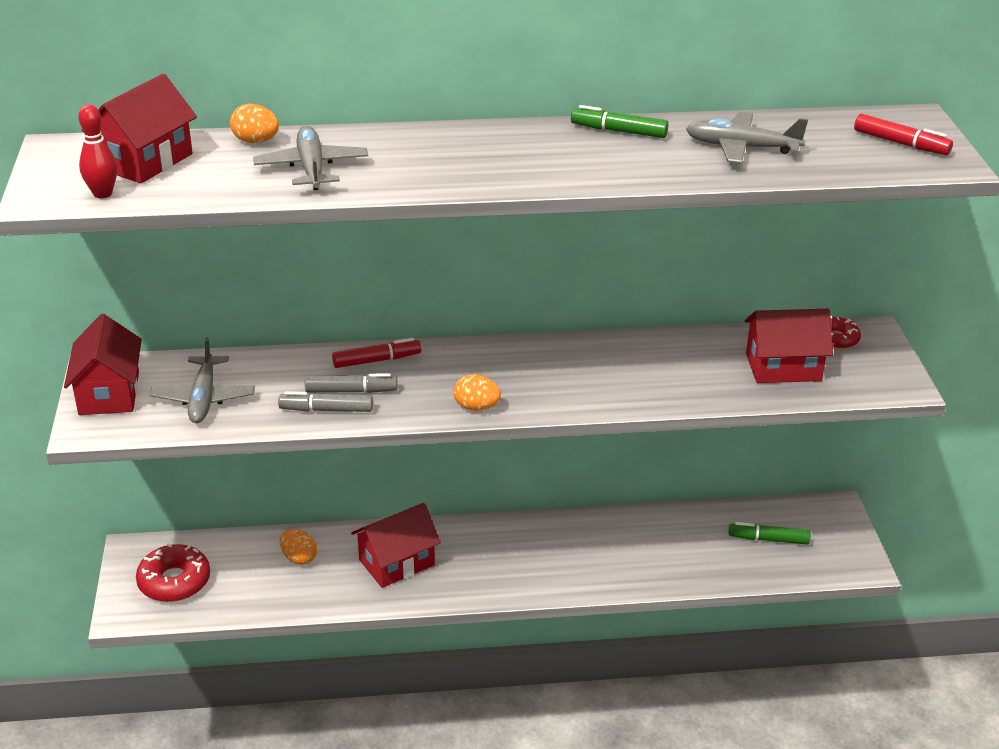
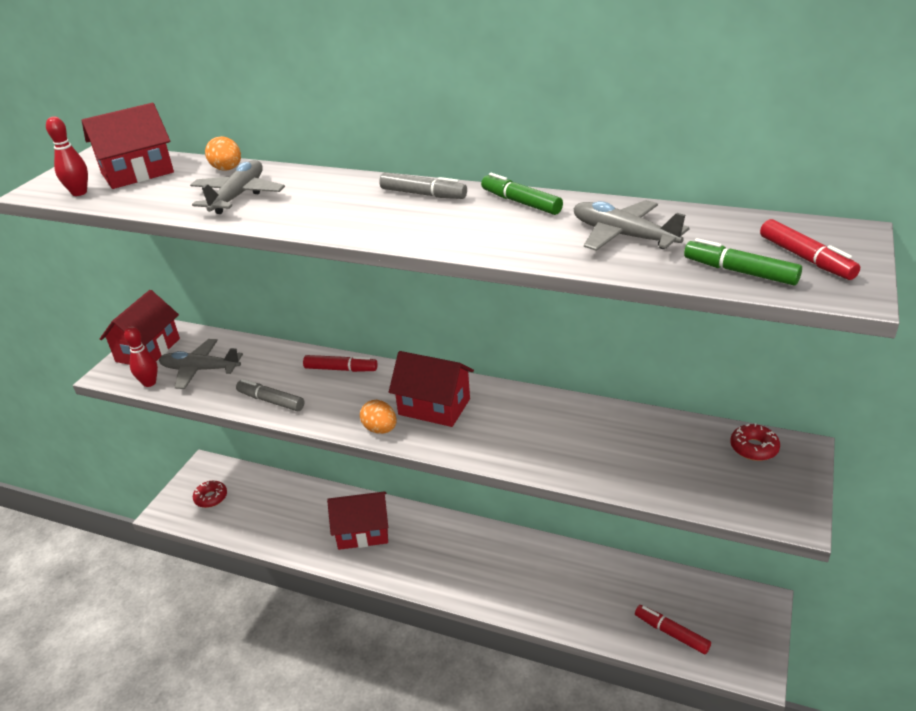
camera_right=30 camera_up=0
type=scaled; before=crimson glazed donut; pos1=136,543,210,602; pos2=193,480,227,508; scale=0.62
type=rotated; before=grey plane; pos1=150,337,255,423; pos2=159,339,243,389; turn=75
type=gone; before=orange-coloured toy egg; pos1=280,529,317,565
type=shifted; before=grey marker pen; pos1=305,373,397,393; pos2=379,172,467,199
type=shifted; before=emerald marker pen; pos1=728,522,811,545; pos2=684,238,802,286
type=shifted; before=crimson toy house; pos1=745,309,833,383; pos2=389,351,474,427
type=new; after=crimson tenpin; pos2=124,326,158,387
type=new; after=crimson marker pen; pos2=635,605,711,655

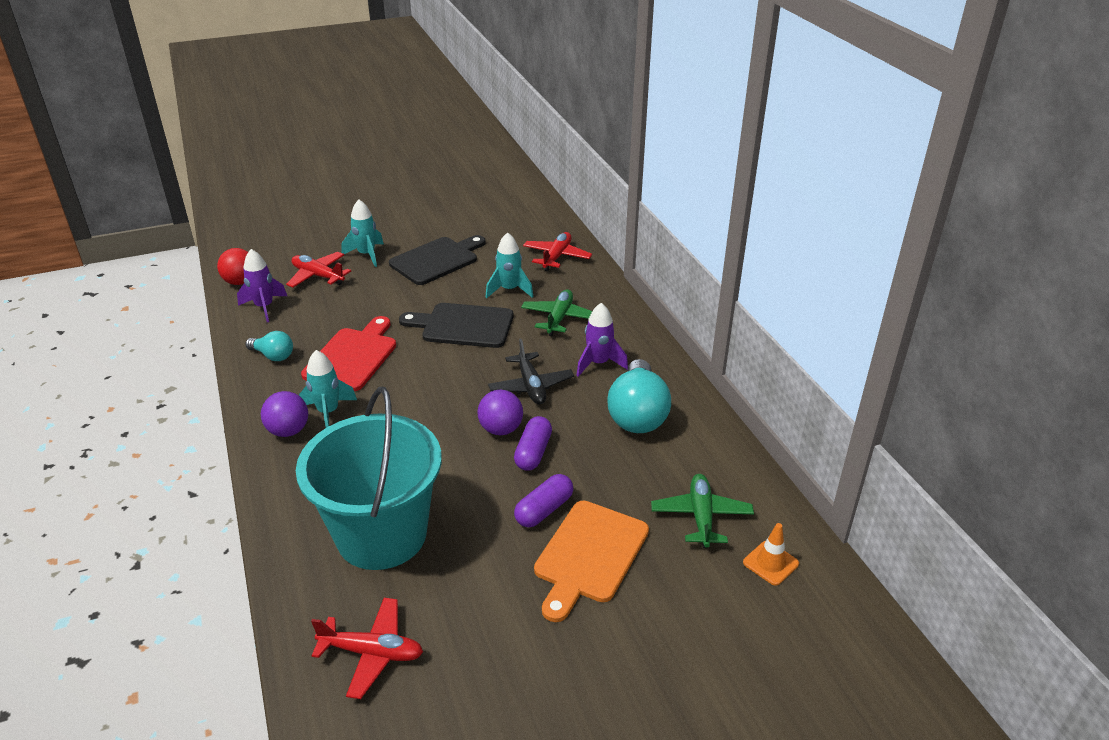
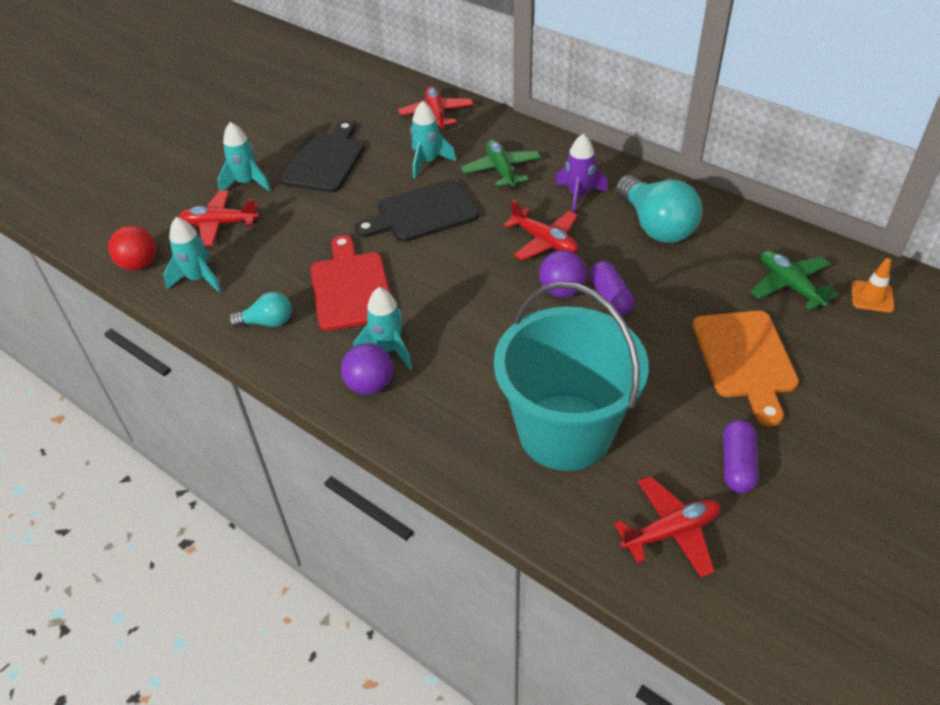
camera_right=-30 camera_up=10
type=repainted; before=royal purple rocket; after=turquoise rocket; pos1=237,249,287,322; pos2=163,217,222,293
type=repainted; before=jet-black plane; after=crimson plane; pos1=488,339,574,404; pos2=503,200,578,261
type=shifted; before=royal purple pill; pos1=514,474,573,527; pos2=723,420,759,493

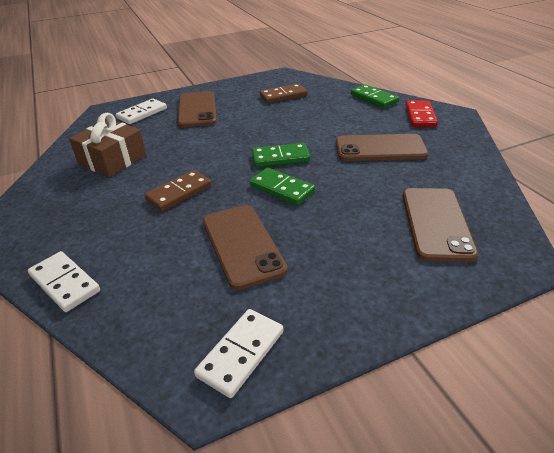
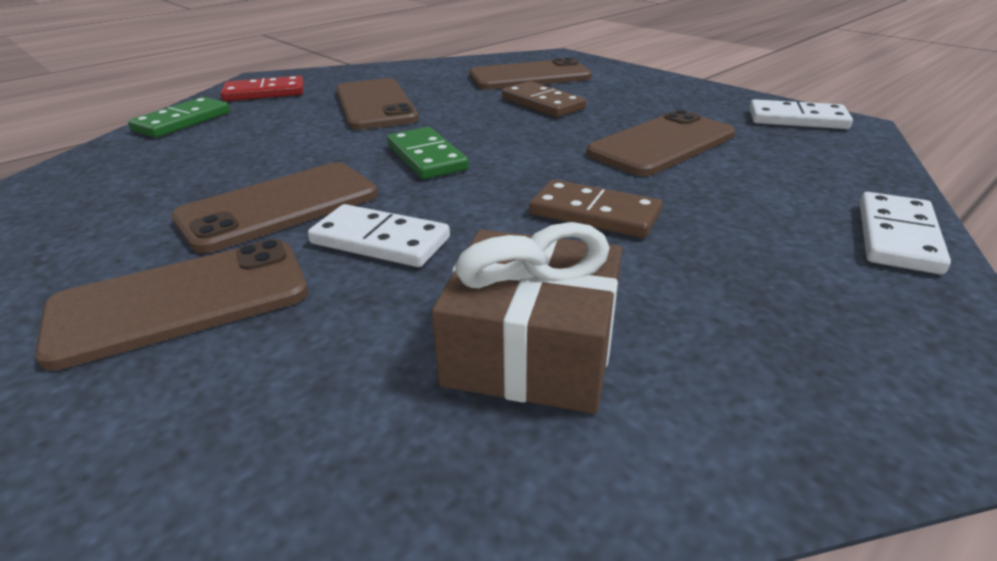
camera_right=-110 camera_up=-5
type=shifted; before=pure white domino piece; pos1=116,99,167,124; pos2=308,204,450,267
type=gone; before=emerald domino piece; pos1=250,168,315,205
type=shifted; before=dark brown domino piece; pos1=260,84,307,103; pos2=502,81,586,117
type=new; after=dark brown smartphone; pos2=171,162,378,253

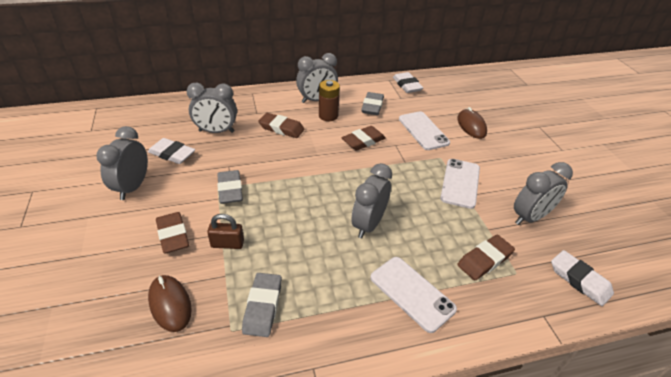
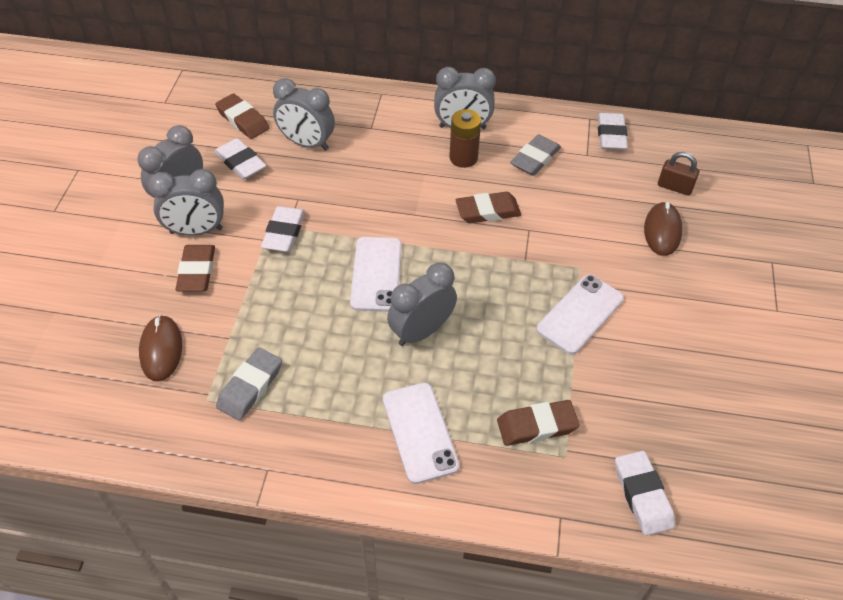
camera_right=25 camera_up=10
type=shifted; before=dark brown small lock; pos1=207,214,244,249; pos2=658,152,699,195
type=repainted; before=grey pencil eraser; after=pure white pencil eraser; pos1=217,170,243,204; pos2=261,206,305,252
type=shifted; before=dark brown pencil eraser; pos1=258,113,304,138; pos2=215,93,269,139
type=shifted; before=pure white smartphone; pos1=399,111,450,150; pos2=350,237,401,312
type=shifted; before=grey clock; pos1=514,162,573,225; pos2=148,169,224,236

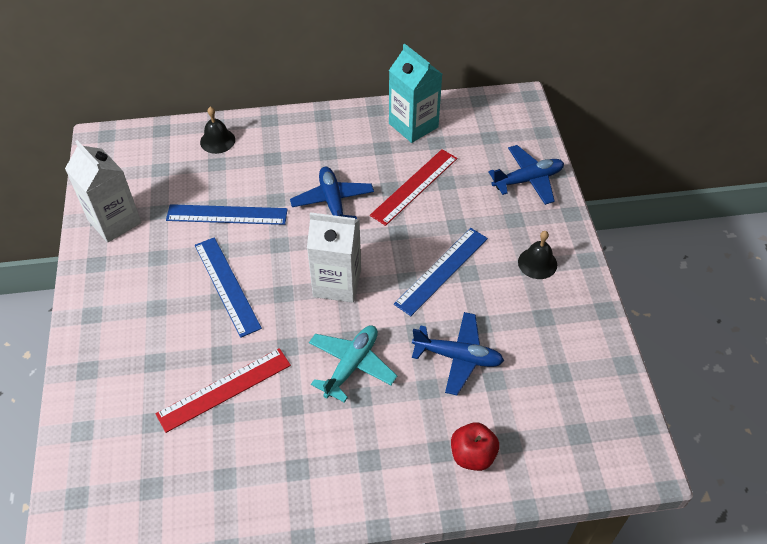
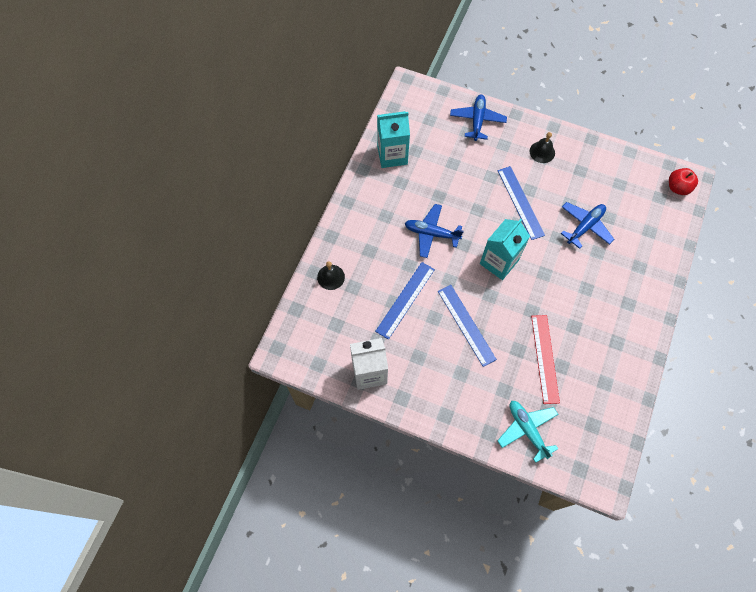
camera_right=-60 camera_up=15
type=rotated; before=royal blue ruler; pos1=195,237,262,338; pos2=438,285,497,367; turn=60
type=repainted; before=pure white carton; after=turquoise carton; pos1=307,212,361,303; pos2=480,219,530,280
type=shifted; before=turquoise plane; pos1=309,326,397,403; pos2=497,401,558,463
type=gone; before=crimson ruler; pos1=370,149,457,226
type=shifted; before=crimson toy apple; pos1=451,422,499,471; pos2=669,168,698,195

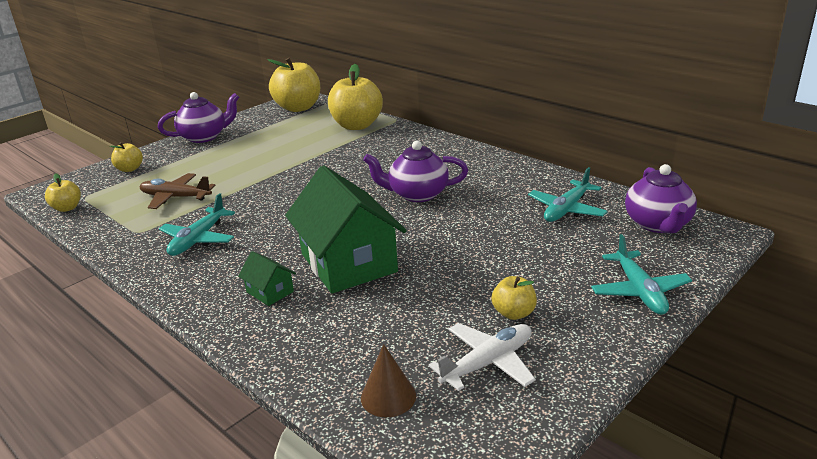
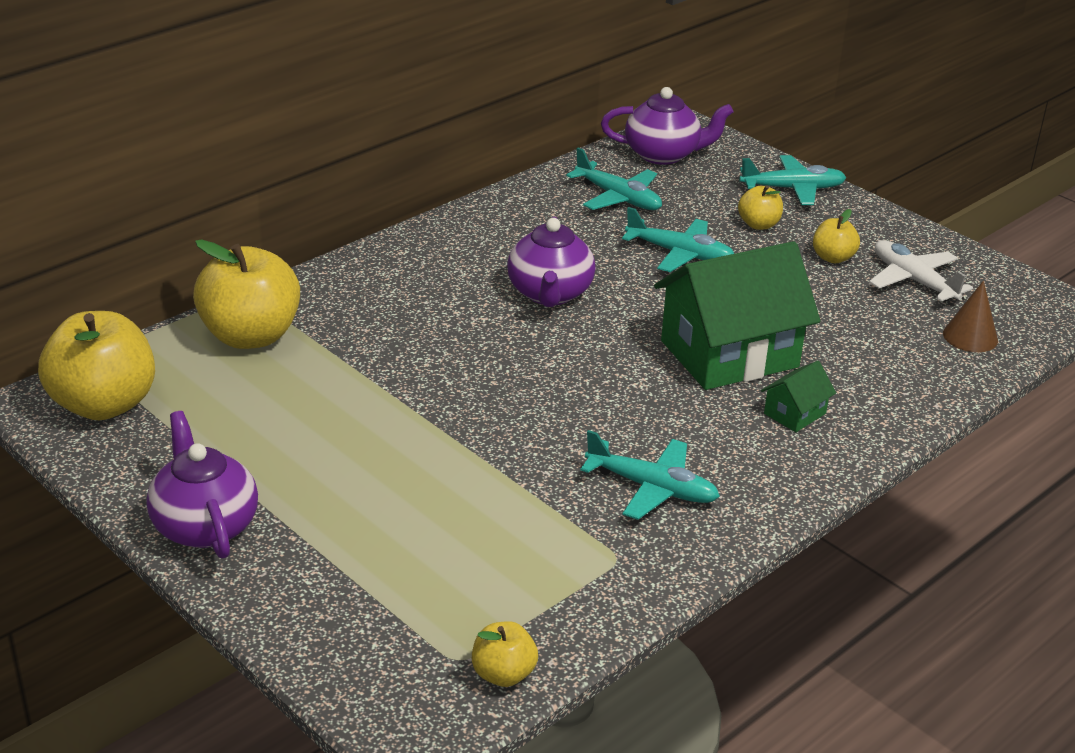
camera_right=-90 camera_up=5
type=shifted; before=yellow toy apple; pos1=110,142,143,172; pos2=738,185,783,230
type=gone; before=dark brown plane; pos1=140,173,216,209
type=new; after=turquoise plane; pos2=622,207,734,272

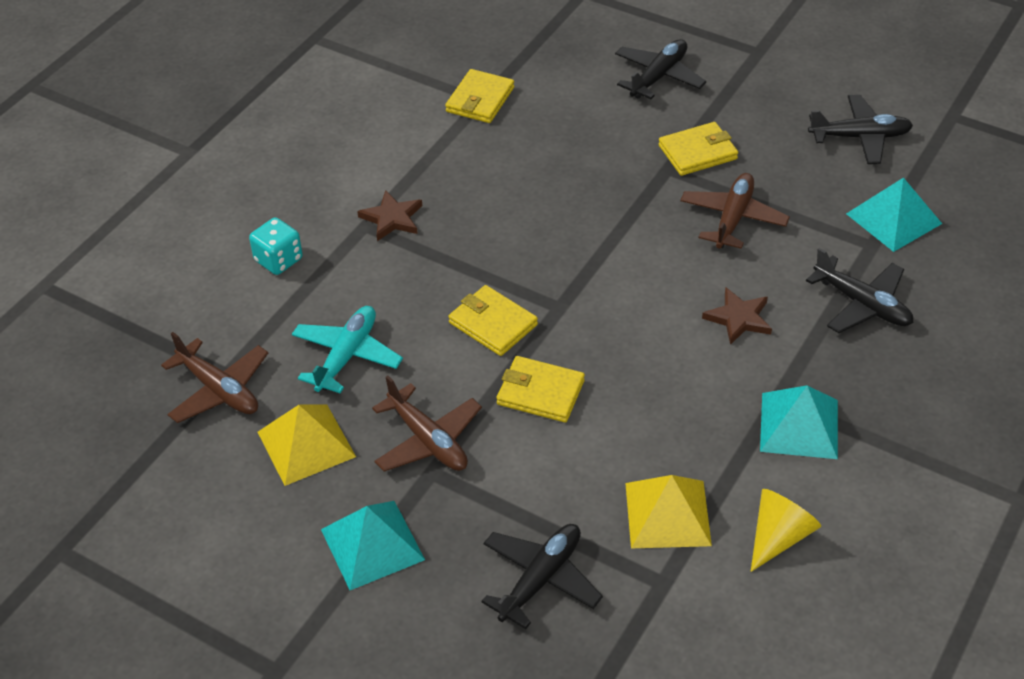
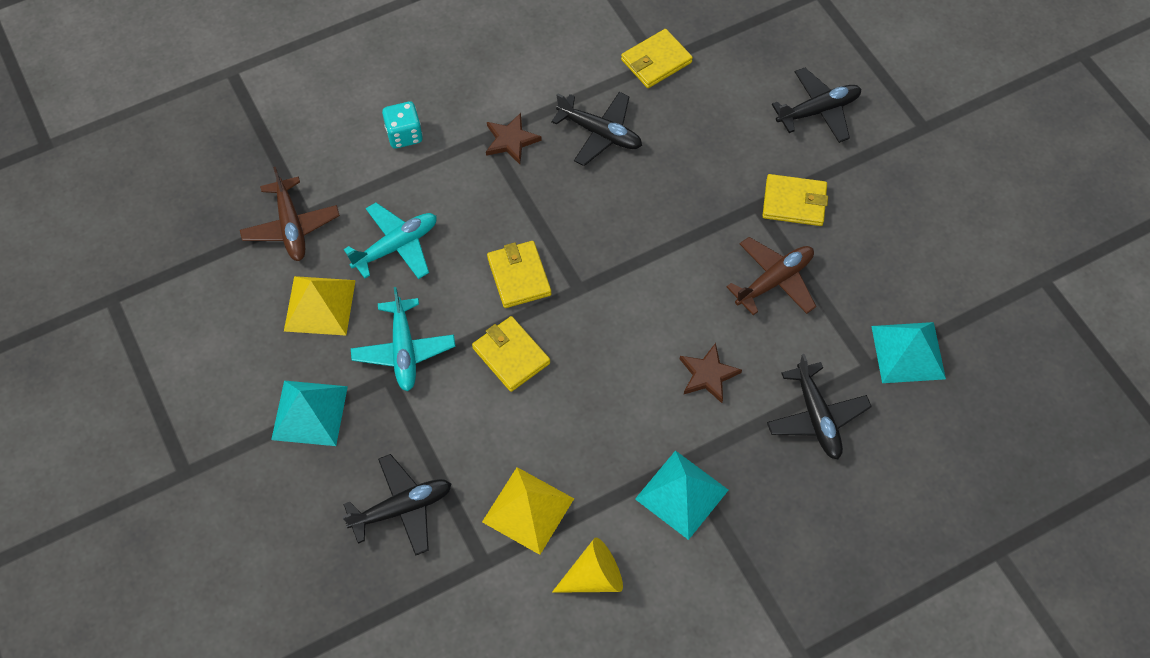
camera_right=30 camera_up=15
type=repainted; before=dark brown plane; after=turquoise plane; pos1=372,376,482,471; pos2=351,287,455,391
type=shifted; before=jet-black plane; pos1=808,95,913,164; pos2=551,92,642,166

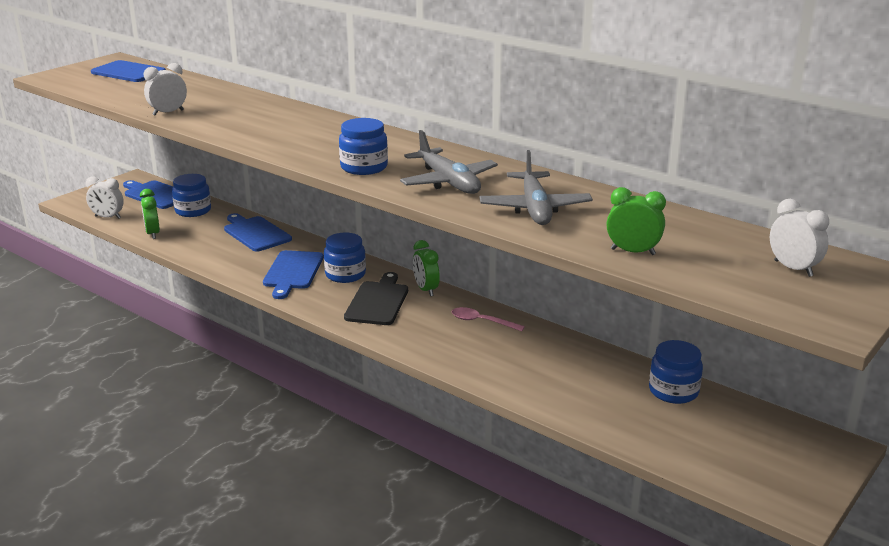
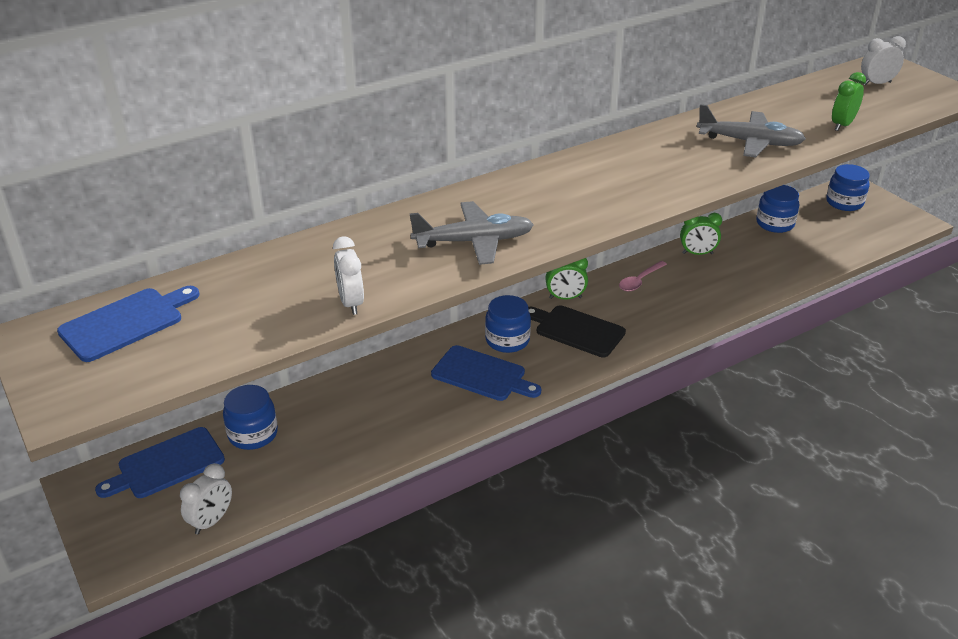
camera_right=-70 camera_up=10
type=shifted; before=emerald clock; pos1=140,189,160,239; pos2=680,213,722,255
type=gone; before=royal blue cutting board; pos1=224,213,292,252
type=shifted; before=royal blue preserve jar; pos1=339,118,388,175; pos2=826,164,870,211
type=shifted; before=grey plane; pos1=400,130,498,194; pos2=410,201,534,265

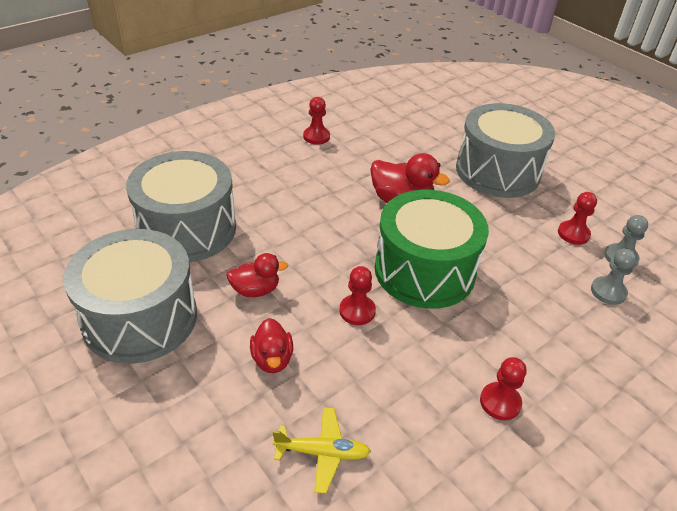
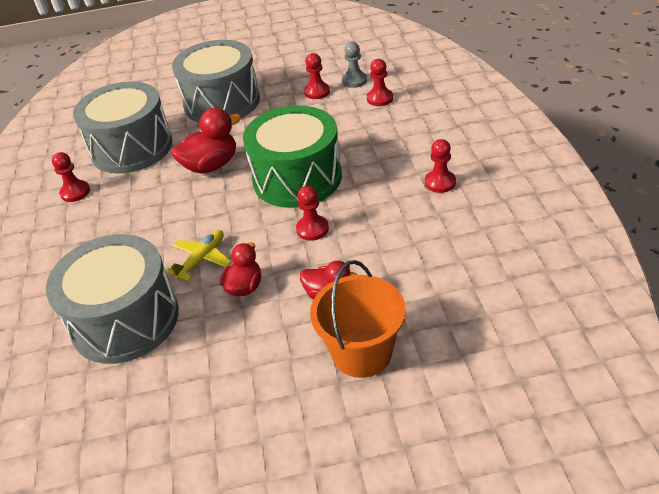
camera_right=-55 camera_up=0
type=shifted; before=grey drum; pos1=63,229,197,364; pos2=73,81,173,173
type=shifted; before=yellow plane; pos1=272,407,371,493; pos2=167,230,232,281
type=repainted; before=grey game pawn; after=crimson game pawn; pos1=591,248,637,305; pos2=367,59,393,106
type=new; after=orange-coloured bucket; pos2=310,260,406,378

